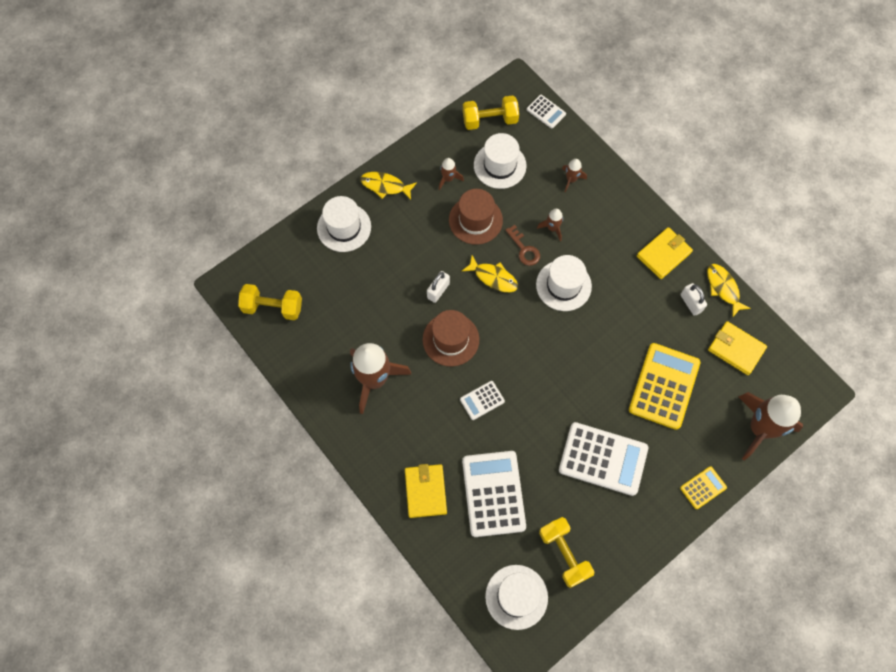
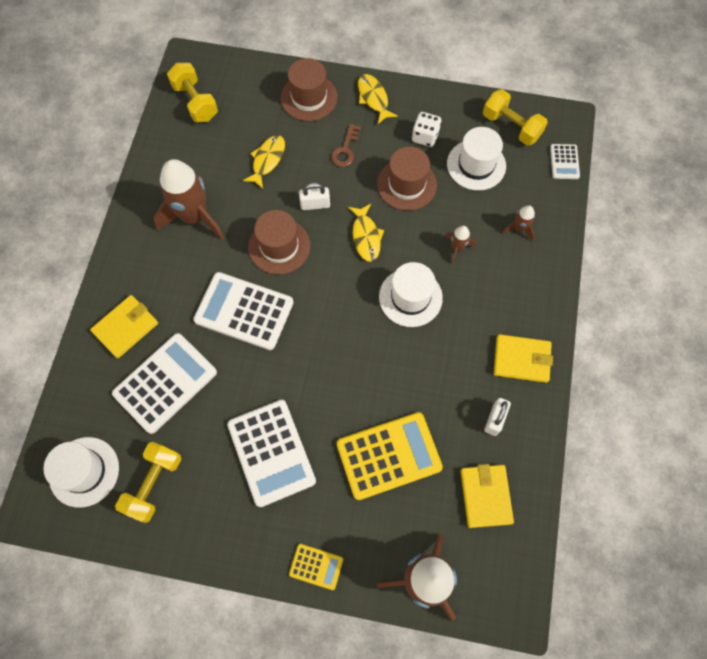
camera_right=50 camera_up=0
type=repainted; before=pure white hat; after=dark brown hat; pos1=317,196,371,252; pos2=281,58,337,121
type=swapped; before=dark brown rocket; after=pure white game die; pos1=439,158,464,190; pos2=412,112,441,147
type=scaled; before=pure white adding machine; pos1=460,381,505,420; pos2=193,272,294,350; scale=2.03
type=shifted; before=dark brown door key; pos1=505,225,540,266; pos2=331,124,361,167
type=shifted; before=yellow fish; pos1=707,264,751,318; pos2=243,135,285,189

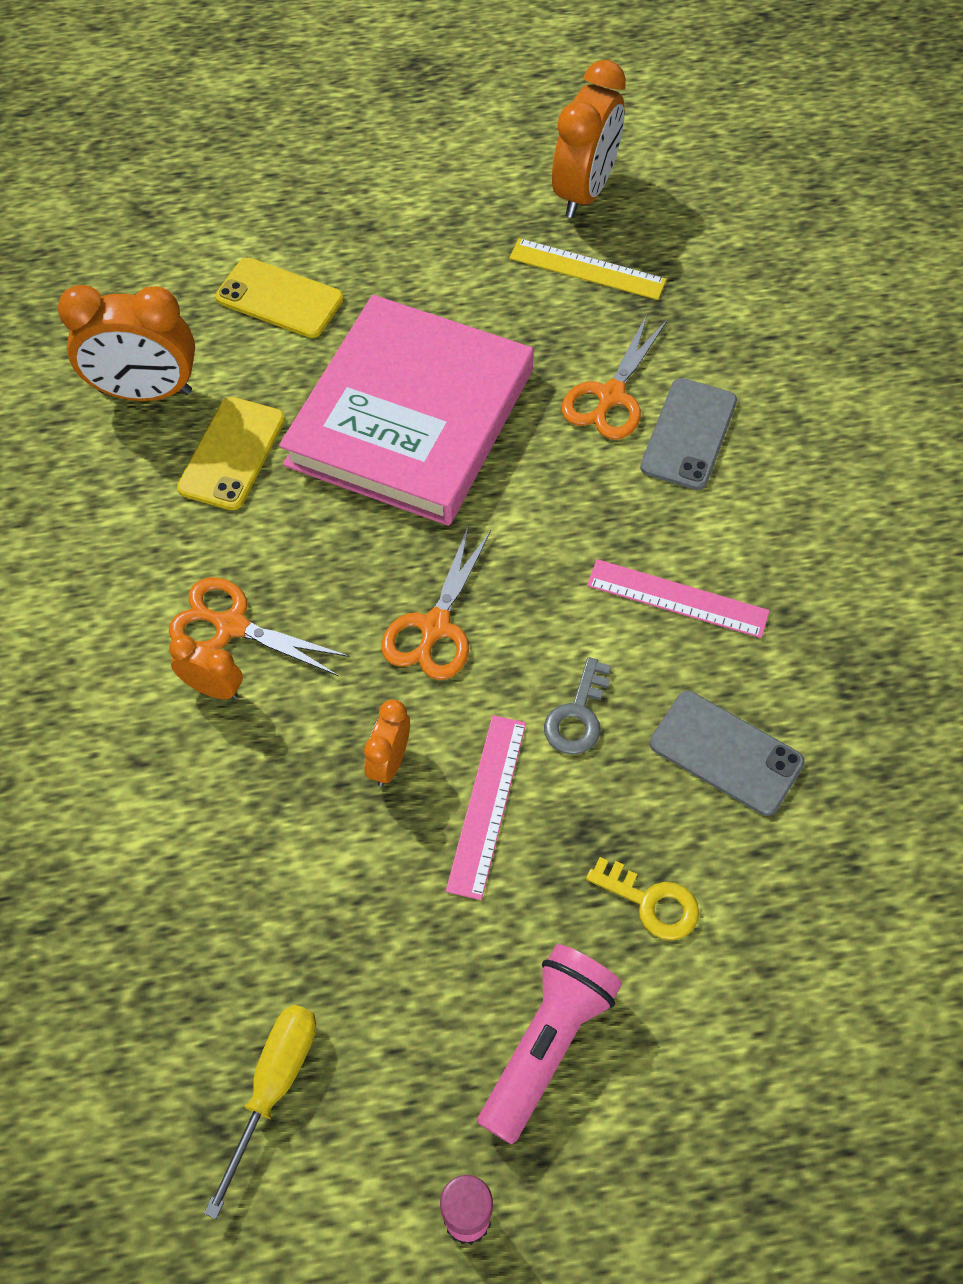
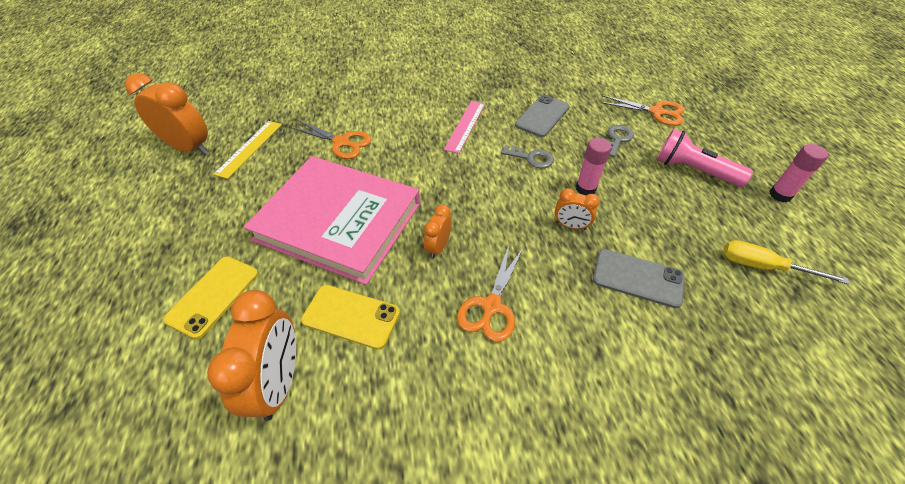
camera_right=-90 camera_up=-10
type=shifted; before=orange-coloured clock; pos1=169,635,243,699; pos2=424,204,452,259
type=shifted; before=orange-coloured pair of scissors; pos1=382,525,491,680; pos2=600,95,684,126
type=swapped; before=pink ruler; after=pink glue stick; pos1=446,715,526,900; pos2=576,138,612,196
type=repainted; before=yellow door key; after=grey door key; pos1=586,857,699,940; pos2=608,125,634,157
type=shifted; before=grey smartphone; pos1=640,378,737,490; pos2=593,249,685,308

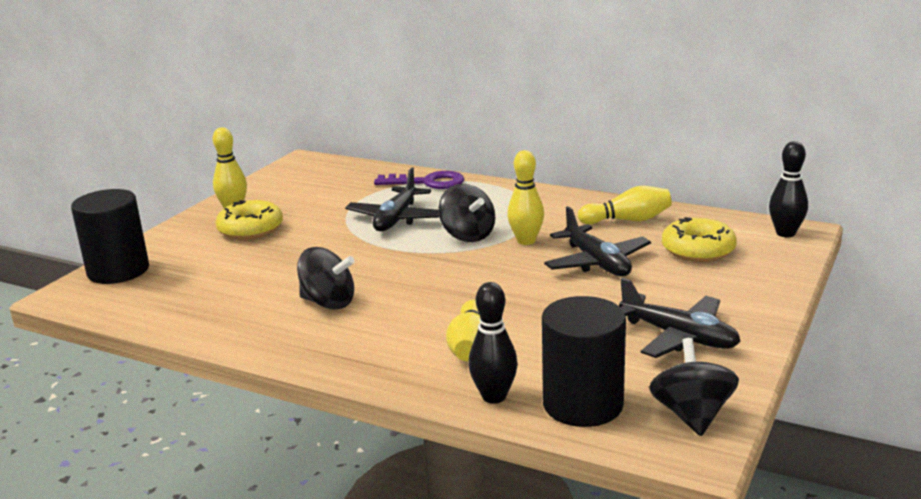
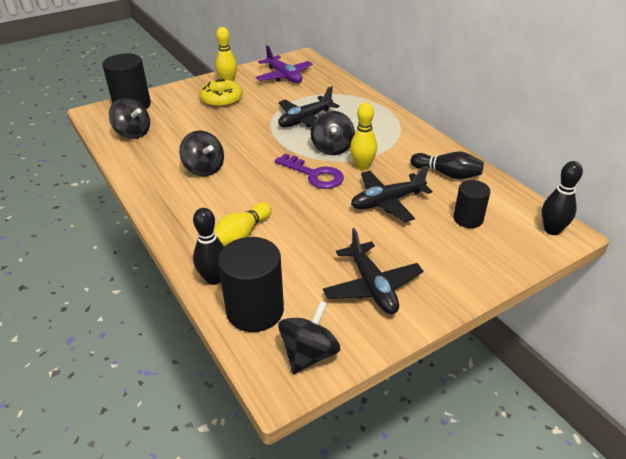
camera_right=30 camera_up=15
type=shifted; before=royal purple door key; pos1=374,171,464,189; pos2=275,154,344,189
type=rotated; before=jet-black plane; pos1=544,206,651,276; pos2=351,166,433,222; turn=60
type=repainted; before=yellow tenpin; after=jet-black tenpin; pos1=578,186,672,225; pos2=411,152,484,179
type=swapped; before=yellow glazed donut; after=jet-black solid cylinder; pos1=662,217,737,262; pos2=453,180,491,228
type=new; after=jet-black toy top; pos2=109,98,150,139
type=new; after=royal purple plane; pos2=255,45,313,83

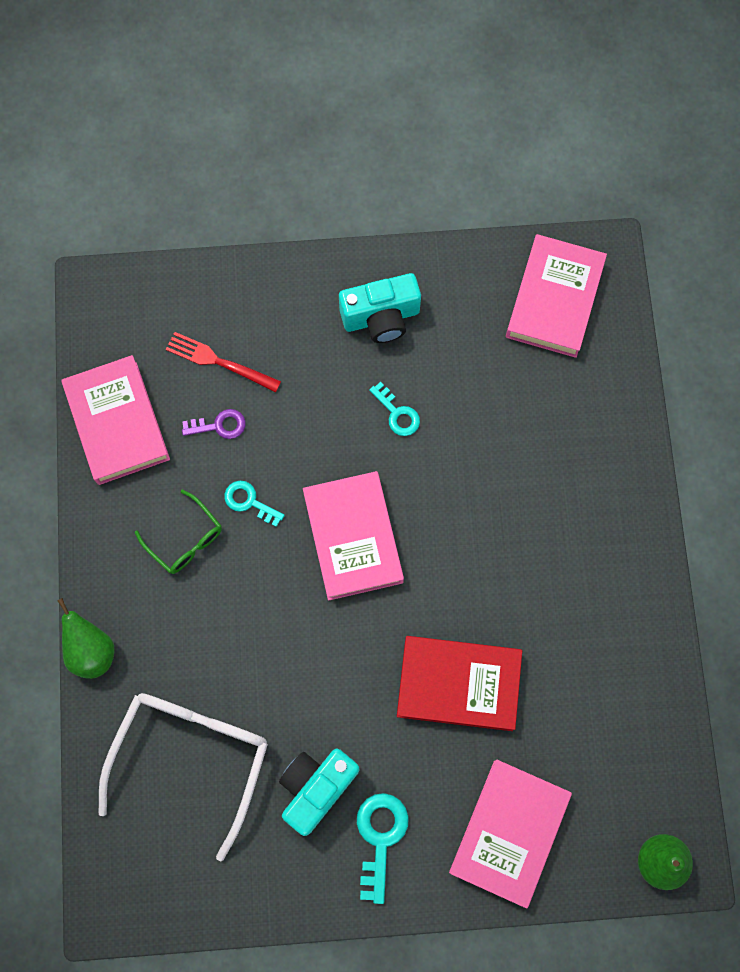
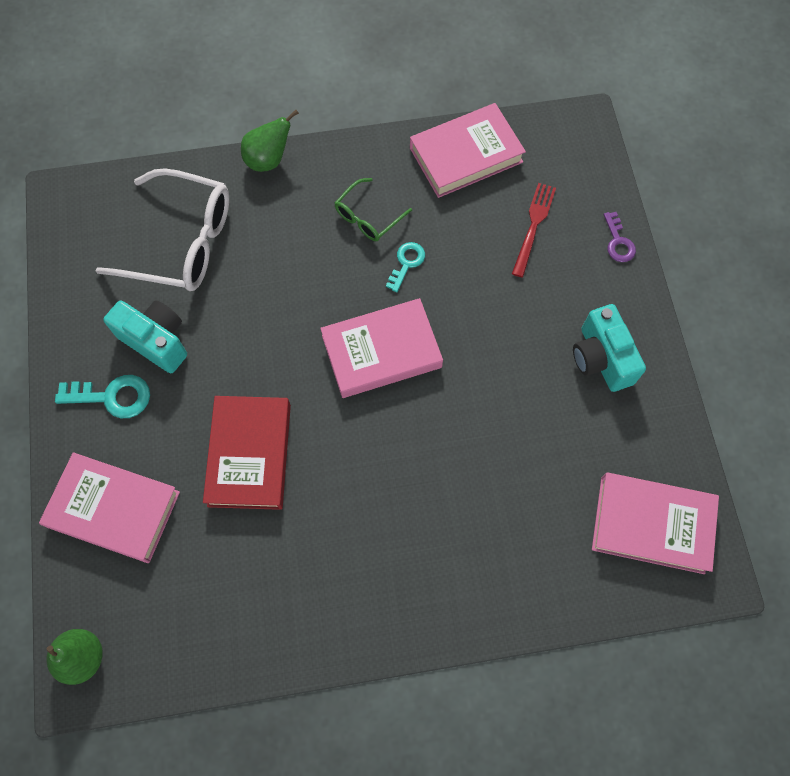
camera_right=85 camera_up=-5
type=shifted; before=royal purple door key; pos1=182,409,245,439; pos2=604,212,636,262
type=gone; before=turquoise door key; pos1=369,382,420,436

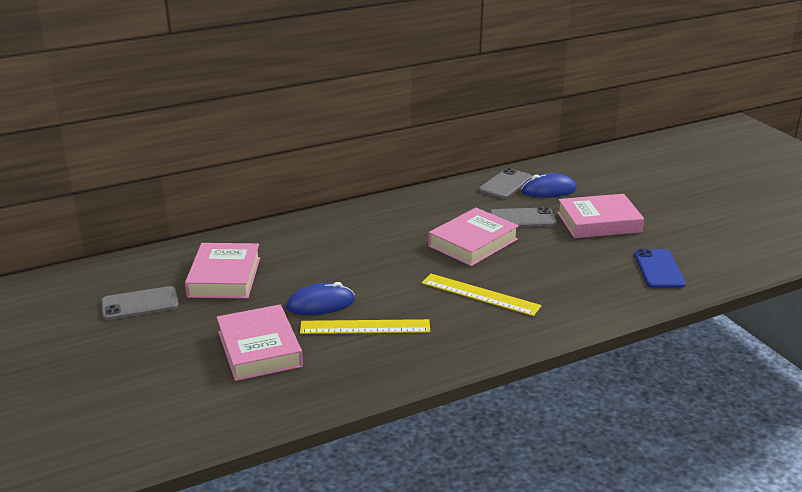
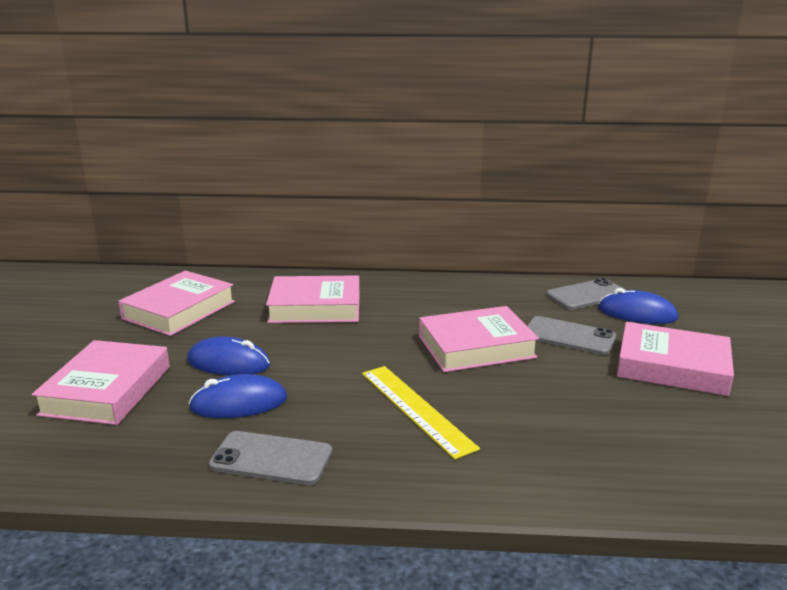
camera_right=30 camera_up=-5
type=shifted; before=grey smartphone; pos1=101,286,179,320; pos2=209,431,332,485
type=swapped; before=yellow ruler; after=royal blue computer mouse; pos1=300,319,430,334; pos2=188,374,287,418
type=gone; before=royal blue smartphone; pos1=634,249,685,288
type=new; after=pink book; pos2=266,275,360,323

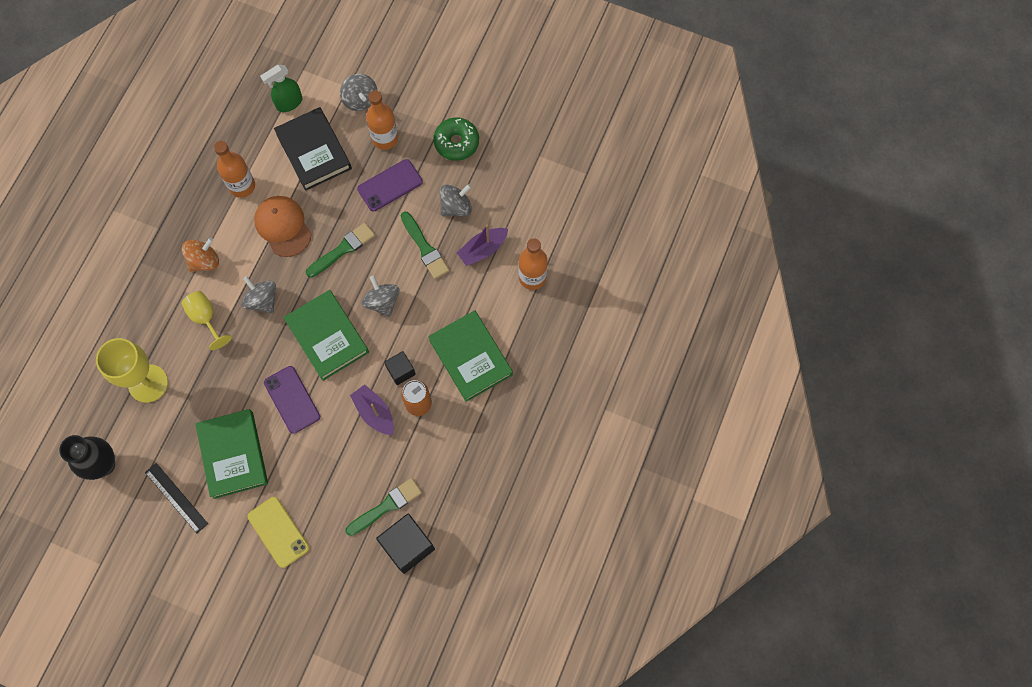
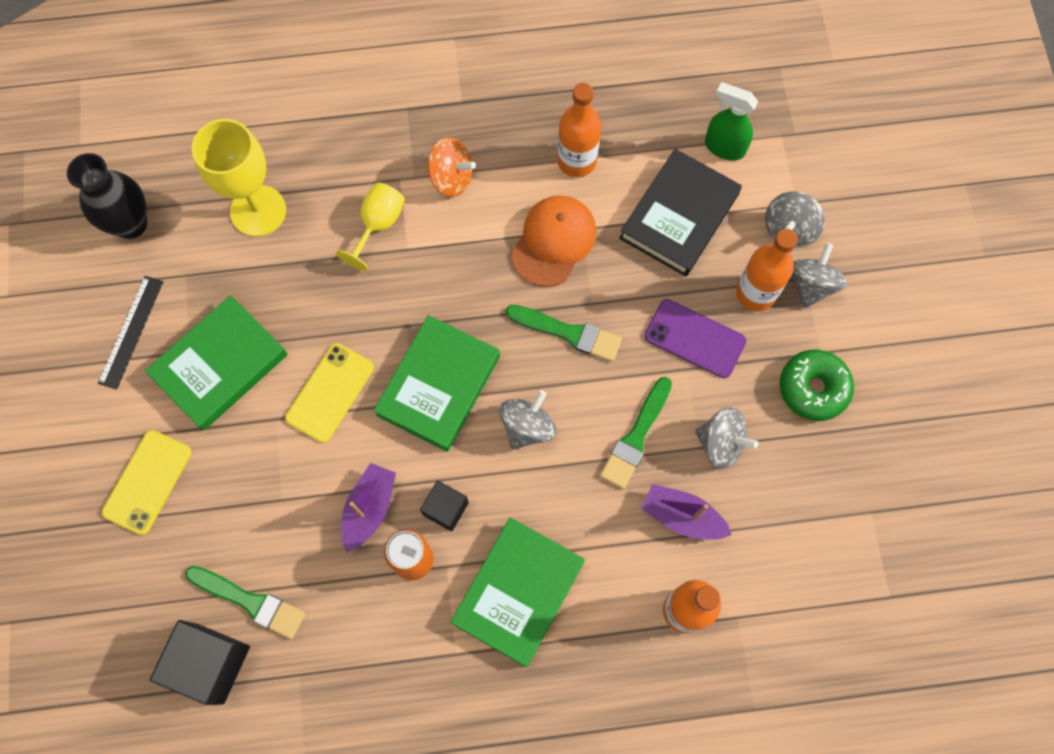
camera_right=60 camera_up=0
type=shifted; before=grey toy top; pos1=241,276,276,313; pos2=791,243,847,308
type=repainted; before=royal purple smartphone; after=yellow smartphone; pos1=264,366,320,434; pos2=285,343,374,443

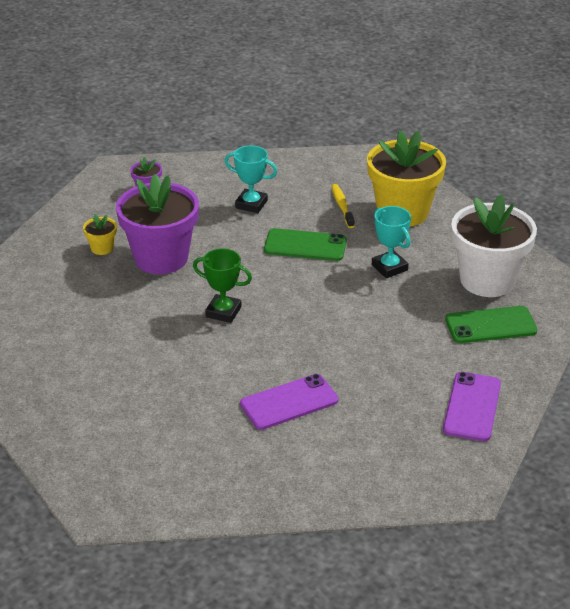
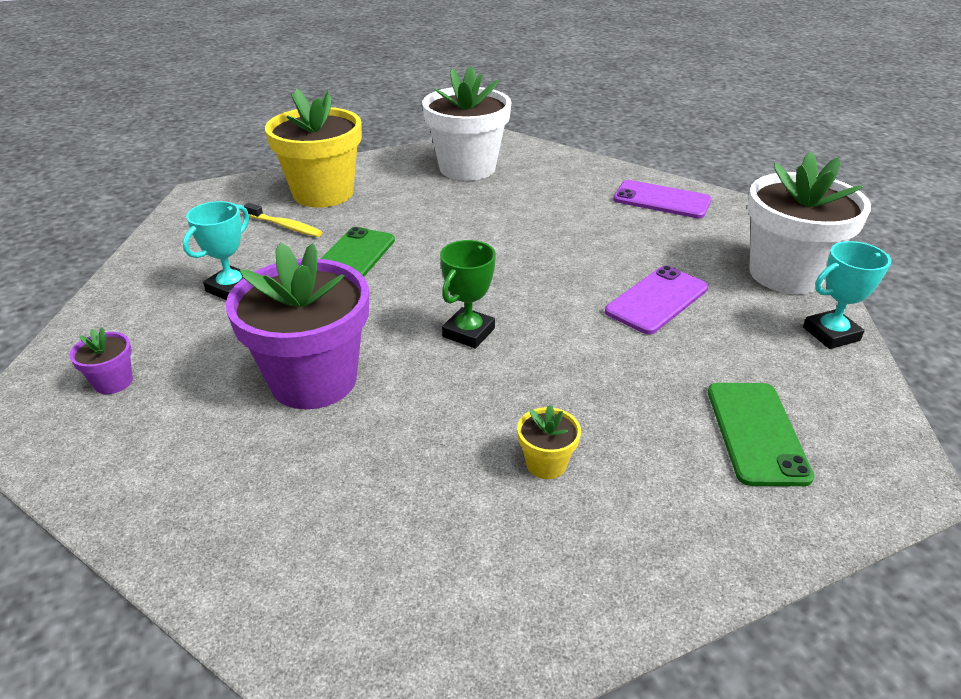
camera_right=-80 camera_up=0
type=shifted; before=yellow potted plant; pos1=83,214,117,255; pos2=517,405,581,479
type=rotated; before=royal purple smartphone; pos1=240,374,338,430; pos2=605,266,708,334; turn=60
type=rotated; before=yellow tooth brush; pos1=332,184,354,228; pos2=244,203,322,237; turn=-150
type=shifted; before=turquoise trophy; pos1=372,206,411,278; pos2=803,241,892,349
type=shifted; before=emerald smartphone; pos1=445,306,538,343; pos2=708,383,814,486
type=new; after=pure white potted plant; pos2=747,152,871,294

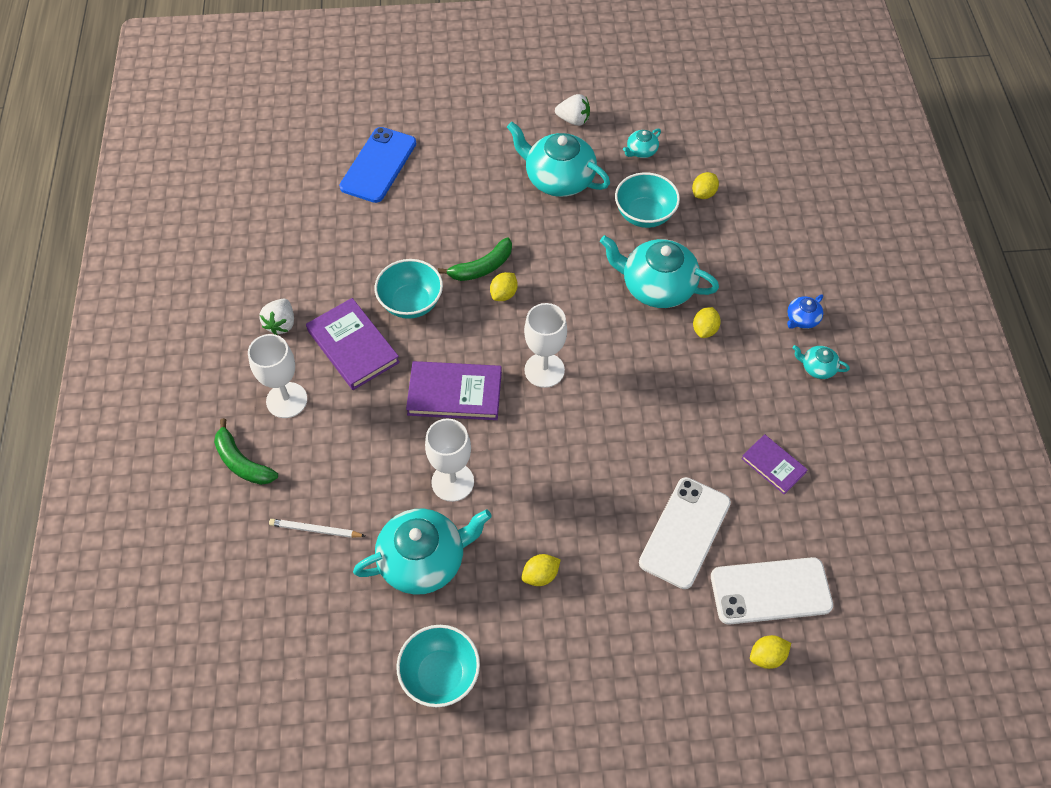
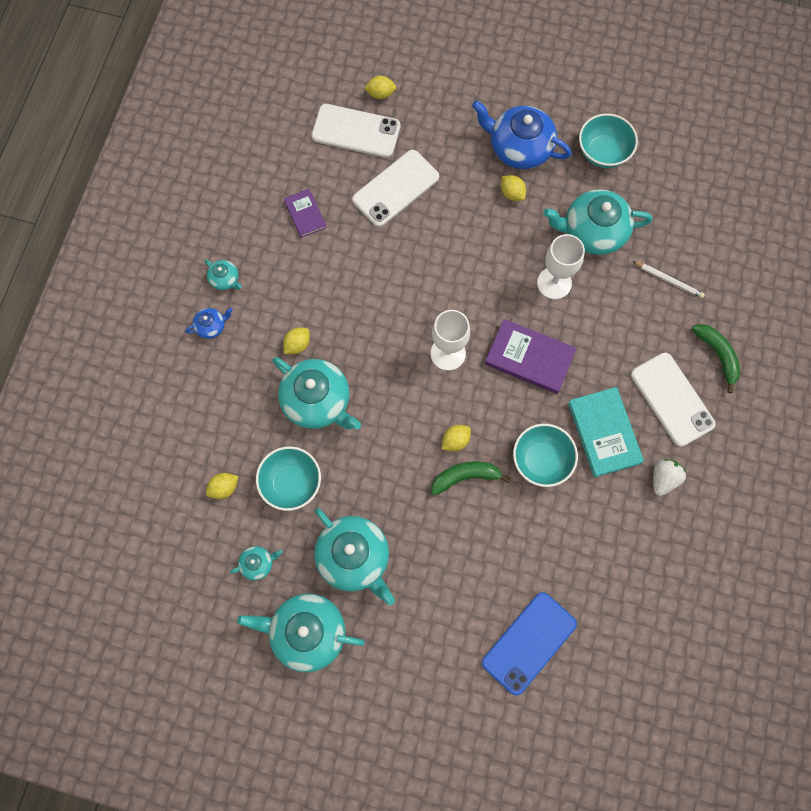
camera_right=-160 camera_up=15
type=swapped; before=pure white chalice; after=pure white smartphone; pos1=248,334,307,418; pos2=631,352,716,447
type=repainted; before=royal purple book; after=turquoise book; pos1=306,298,400,390; pos2=568,387,644,477
type=rotated; before=yellow citrus fruit; pos1=521,554,561,586; pos2=501,175,526,201; turn=60
type=swapped; before=pure white toy strawberry; after=turquoise tea pot; pos1=555,94,590,126; pos2=237,594,365,672
type=new; after=royal blue tea pot; pos2=472,100,572,169

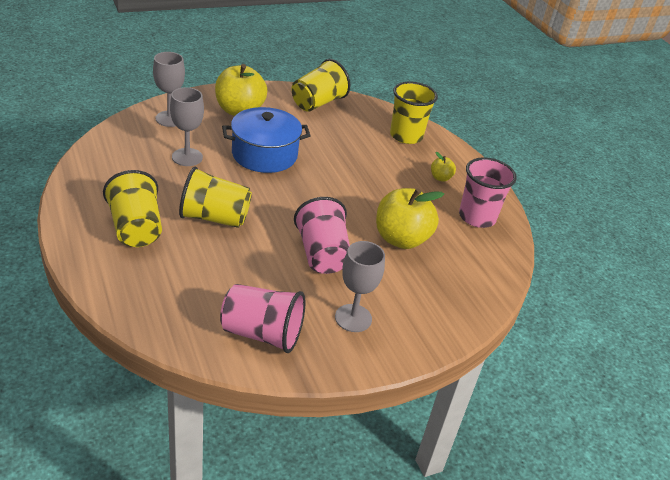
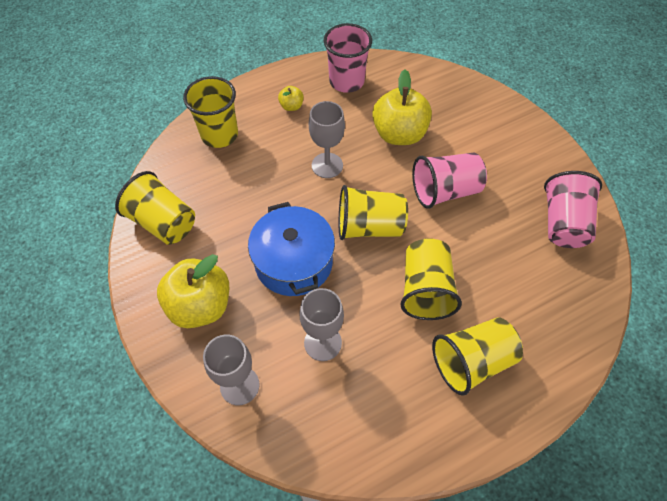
camera_right=-90 camera_up=20
type=shifted; before=grey chalice; pos1=335,241,385,332; pos2=309,101,345,178
type=new; after=yellow tumbler; pos2=339,185,408,240

